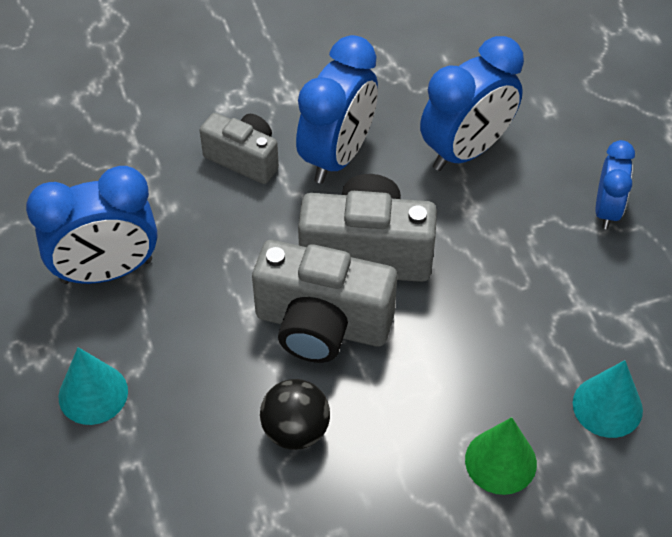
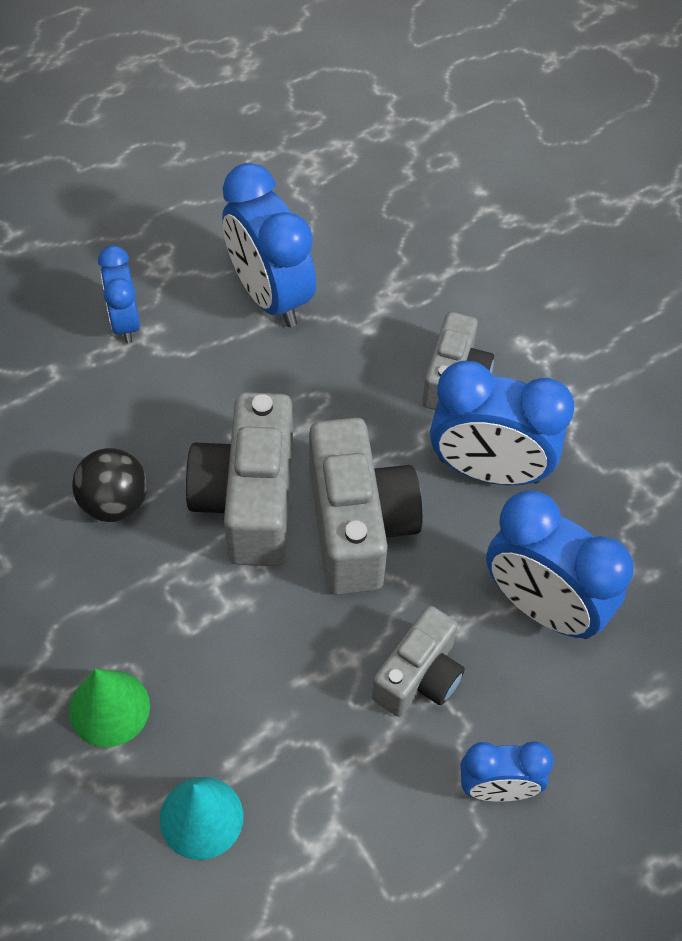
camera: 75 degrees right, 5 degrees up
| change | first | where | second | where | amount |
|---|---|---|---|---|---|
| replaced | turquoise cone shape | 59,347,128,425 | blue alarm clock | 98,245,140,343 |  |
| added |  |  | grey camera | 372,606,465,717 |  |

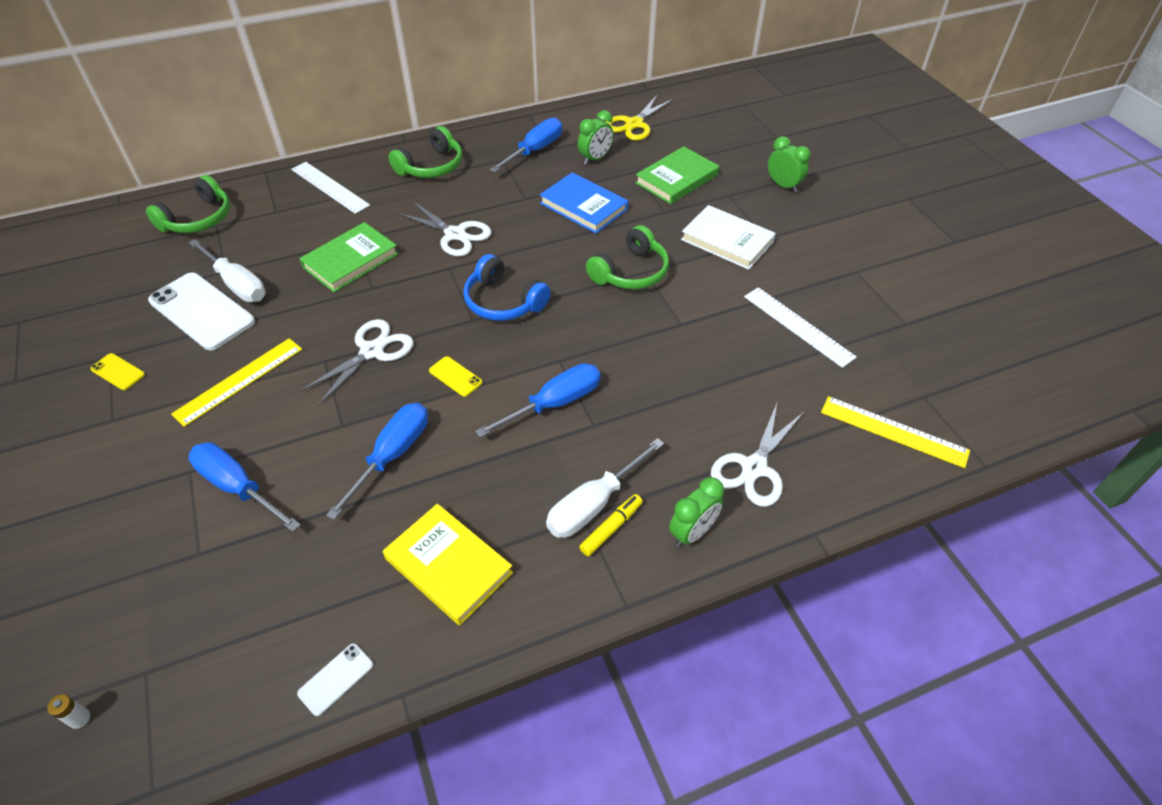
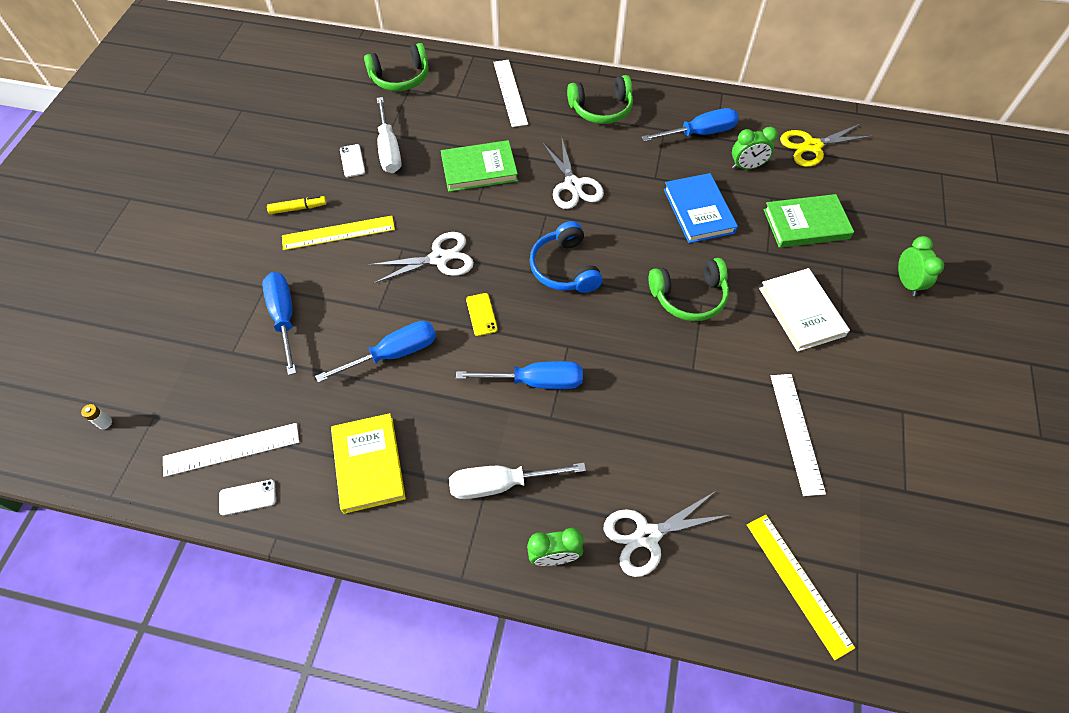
camera: 35 degrees right, 10 degrees up
| change | first | where | second | where | amount |
|---|---|---|---|---|---|
| resized | white mobile phone | 148,273,255,350 |  | 340,144,365,177 | x0.45 |
| removed | yellow mobile phone | 90,353,145,390 |  |  |  |
| moved | yellow marker pen | 579,494,643,556 |  | 267,196,327,214 |  |
| added |  |  | white measuring stick | 163,423,299,477 |  |

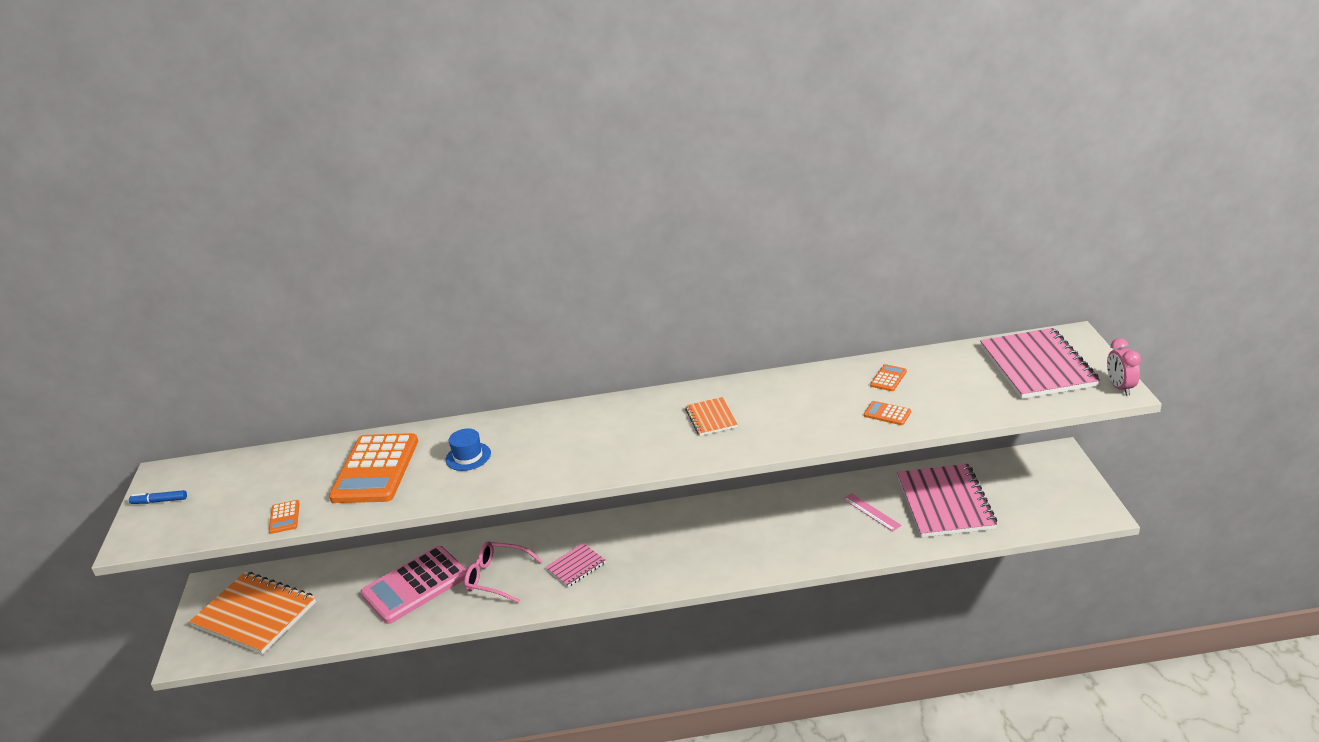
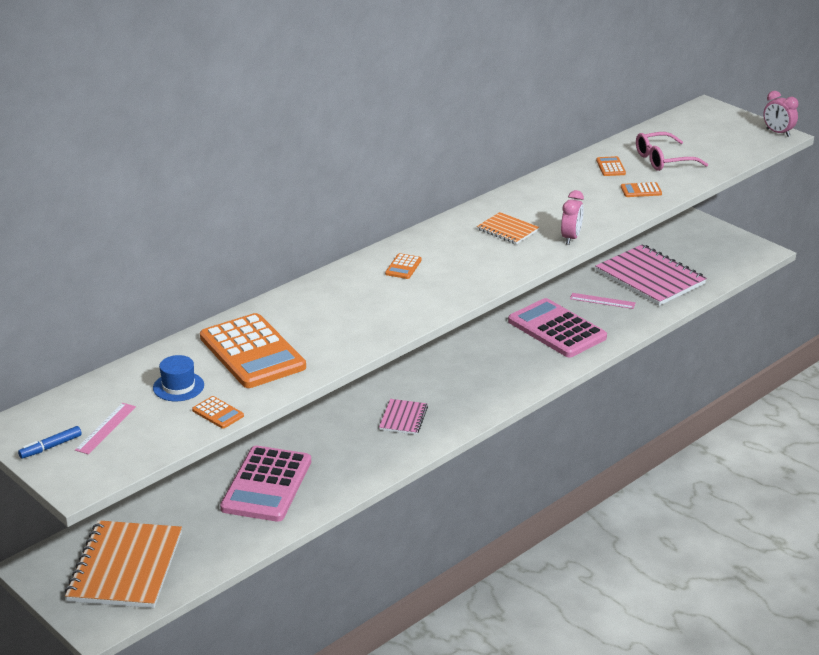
camera: 40 degrees left, 0 degrees up
| change | first | where | second | where | amount |
|---|---|---|---|---|---|
| removed | rose-pink notebook | 980,328,1100,399 |  |  |  |
| moved | blue top hat | 446,429,491,471 |  | 153,355,204,401 |  |
| moved | rose-pink eyeglasses | 464,542,542,603 |  | 636,132,708,171 |  |
| turned | bright orange notebook | 189,572,316,654 |  | 65,520,182,608 | 75 degrees counterclockwise |
| added |  |  | rose-pink alarm clock | 561,190,584,245 |  |
| added |  |  | bright orange calculator | 385,253,422,279 |  |
| added |  |  | rose-pink calculator | 508,298,607,358 |  |
| added |  |  | rose-pink measuring stick | 75,403,136,454 |  |

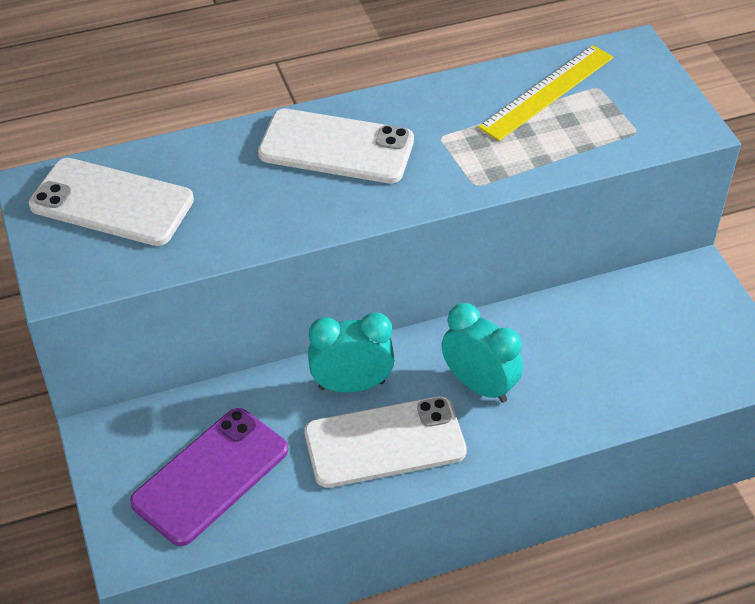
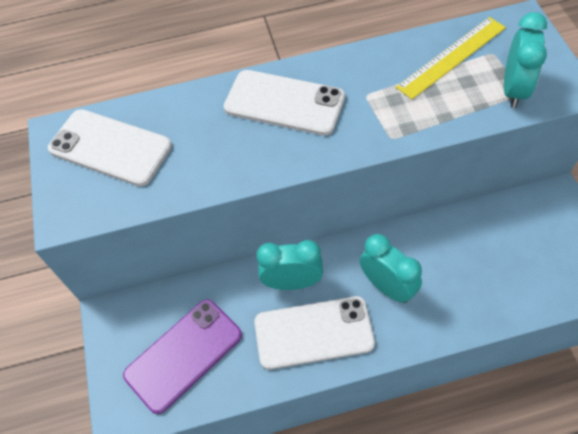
camera: 10 degrees right, 10 degrees up
| change | first | where | second | where | amount |
|---|---|---|---|---|---|
| added |  |  | turquoise alarm clock | 504,12,547,108 |  |

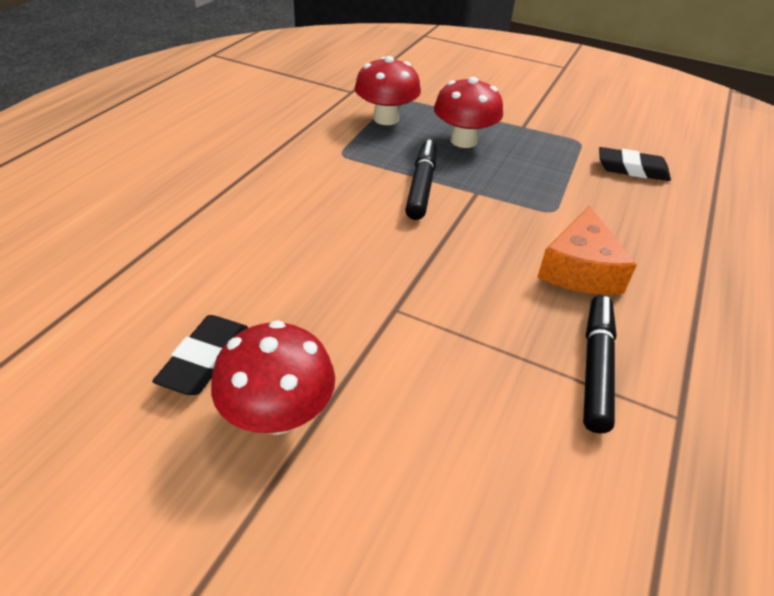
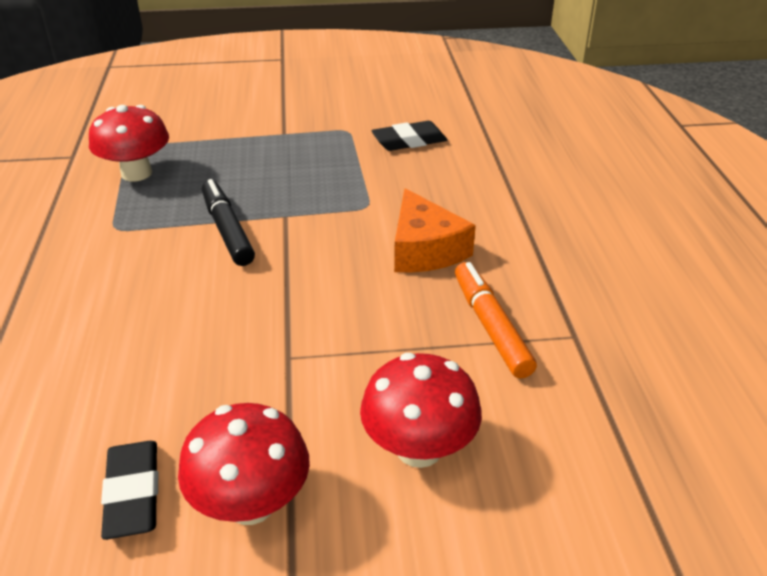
camera: 30 degrees left, 5 degrees down
| change | first | where | second | where | amount |
|---|---|---|---|---|---|
| moved | scarlet toadstool | 434,77,503,148 |  | 360,353,482,468 |  |
| recoloured | ebony marker pen | 583,295,617,434 | bright orange marker pen | 455,262,537,379 |  |

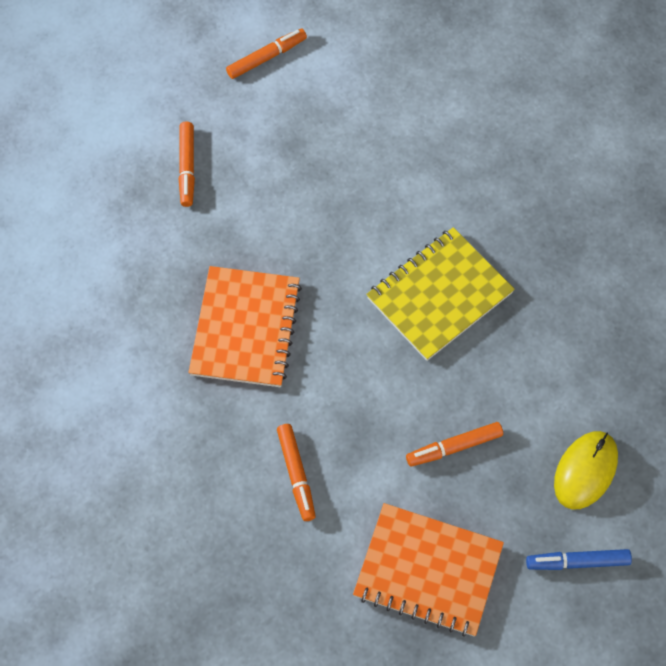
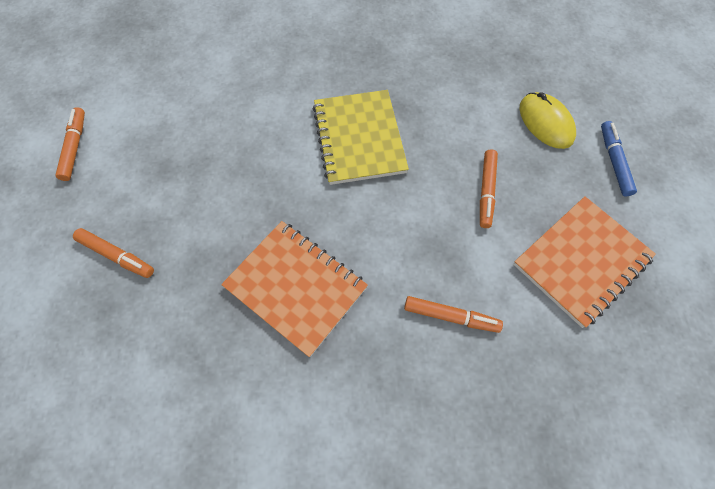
camera: 60 degrees left, 0 degrees up
| change | first | where | second | where | amount |
|---|---|---|---|---|---|
| turned | blue marker pen | 526,549,632,570 |  | 601,121,637,196 | 150 degrees clockwise |

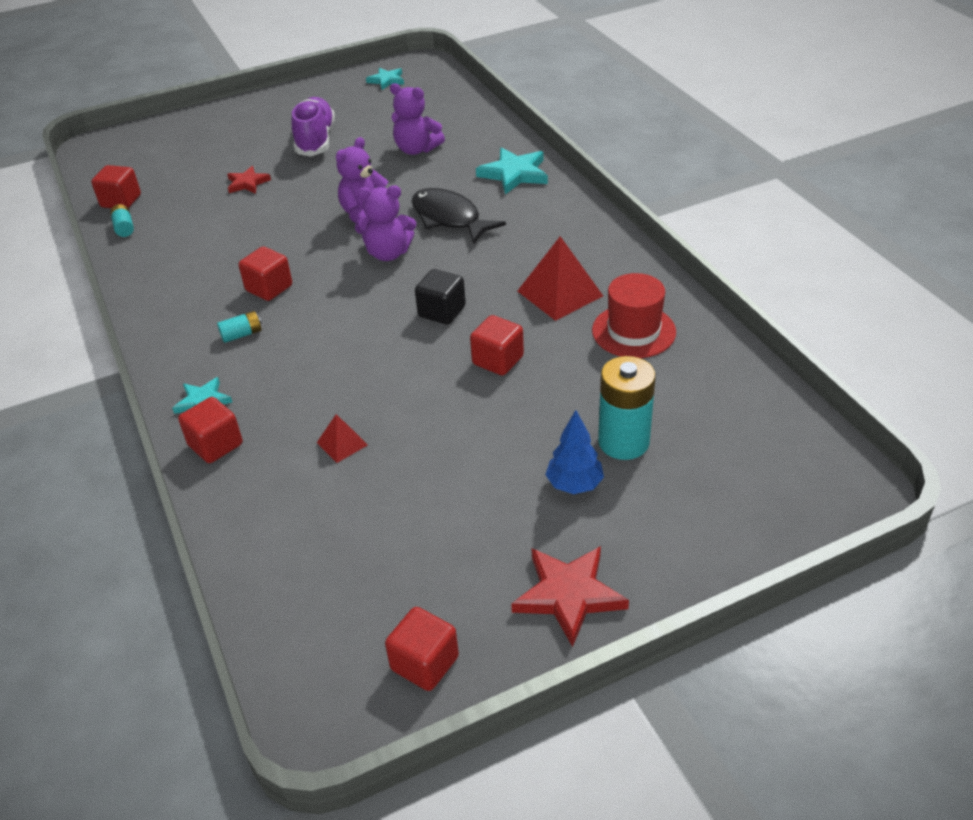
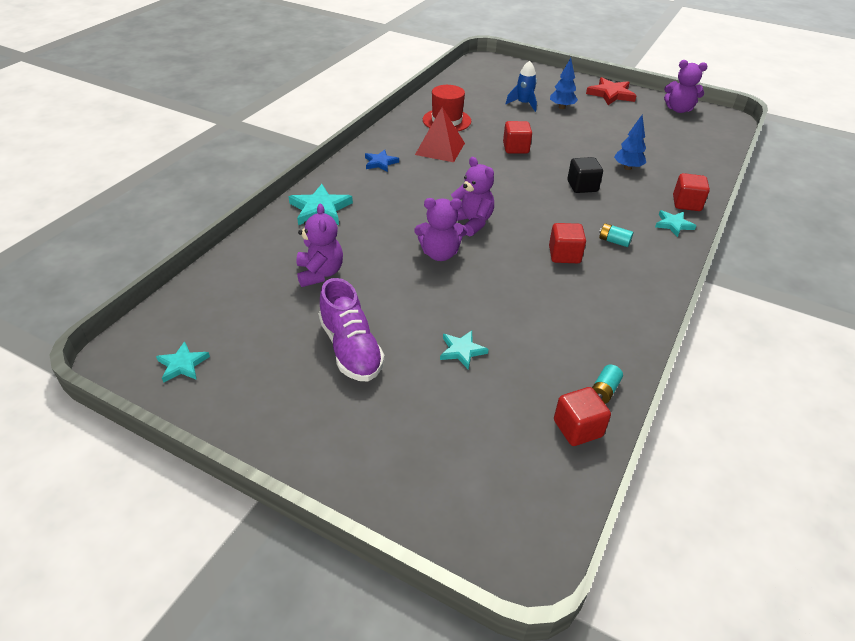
camera: 130 degrees left, 0 degrees up
| change | first | where | second | where | amount |
|---|---|---|---|---|---|
| turned | purple lace-up shoe | 291,97,335,157 |  | 319,278,385,382 | 75 degrees counterclockwise |
| recoloured | scarlet star shape | 227,166,271,194 | turquoise star shape | 440,330,489,370 |  |
| removed | ebony toy fish | 411,188,506,244 |  |  |  |
| moved | ebony solid cube | 415,269,466,325 |  | 567,157,603,193 |  |
| replaced | turquoise power cell | 598,356,656,460 | blue toy rocket | 506,61,537,112 |  |
| replaced | scarlet pyramid | 317,414,368,463 | blue toy tree | 614,115,646,170 |  |
| replaced | scarlet solid cube | 385,607,459,691 | purple teddy | 664,60,707,113 |  |
| added |  |  | blue star shape | 365,150,399,172 |  |

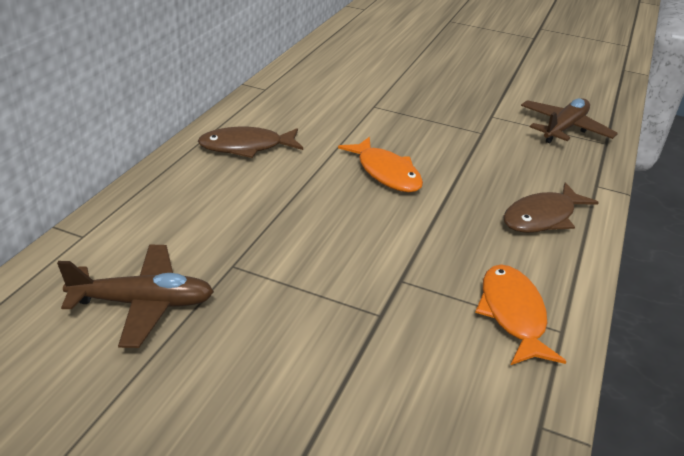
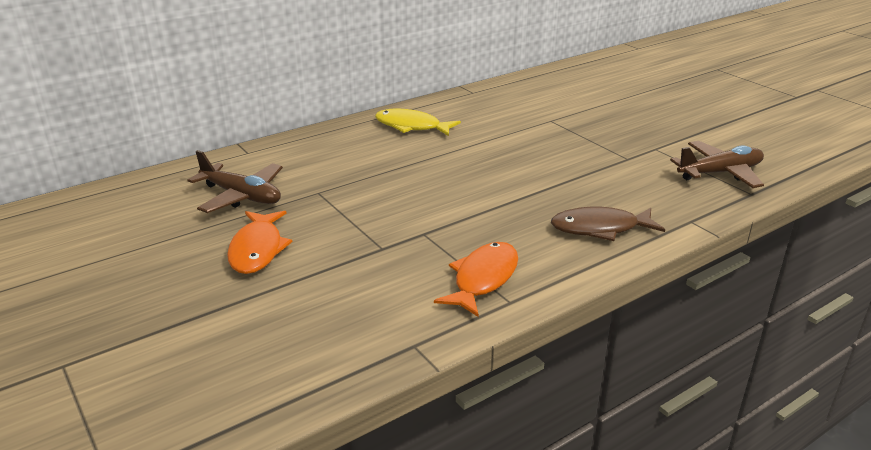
camera: 35 degrees right, 5 degrees down
| change | first | where | second | where | amount |
|---|---|---|---|---|---|
| recoloured | russet toy fish | 198,127,303,158 | yellow toy fish | 375,108,461,136 |  |
| moved | bright orange toy fish | 338,137,423,192 |  | 227,211,292,274 |  |

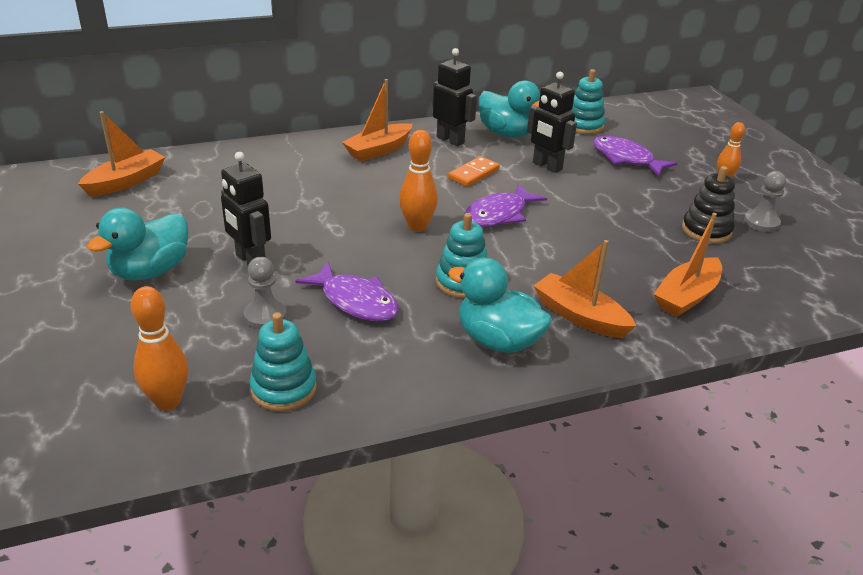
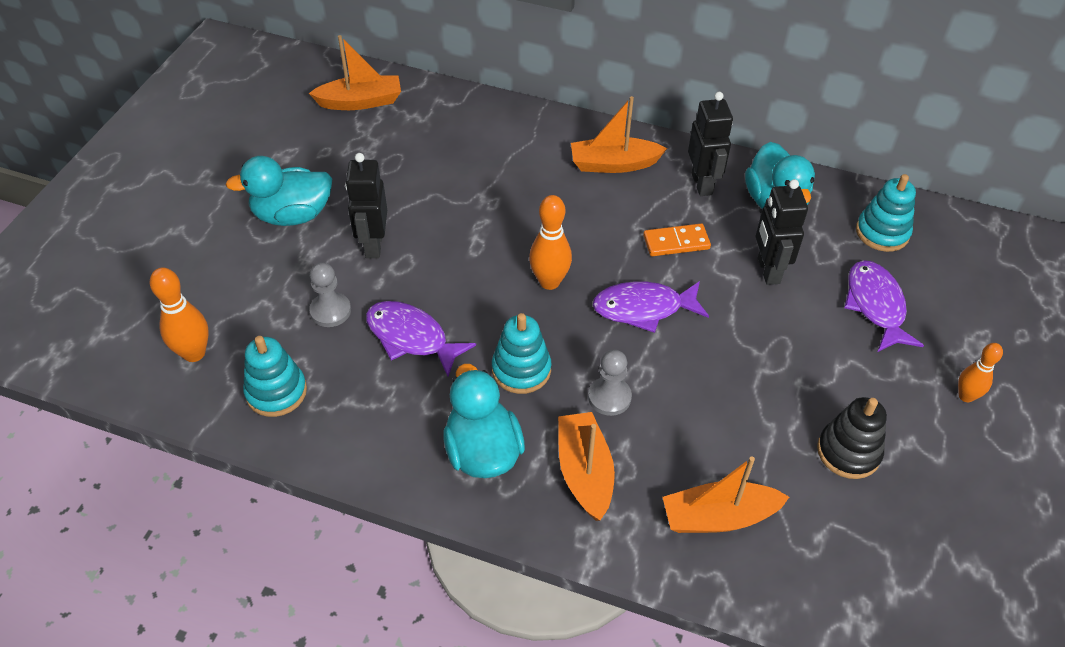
camera: 40 degrees right, 15 degrees up
| change | first | where | second | where | amount |
|---|---|---|---|---|---|
| moved | grey pawn | 744,171,786,232 |  | 588,350,632,416 |  |
| turned | purple toy fish | 296,262,399,322 |  | 366,301,476,377 | 135 degrees clockwise |

